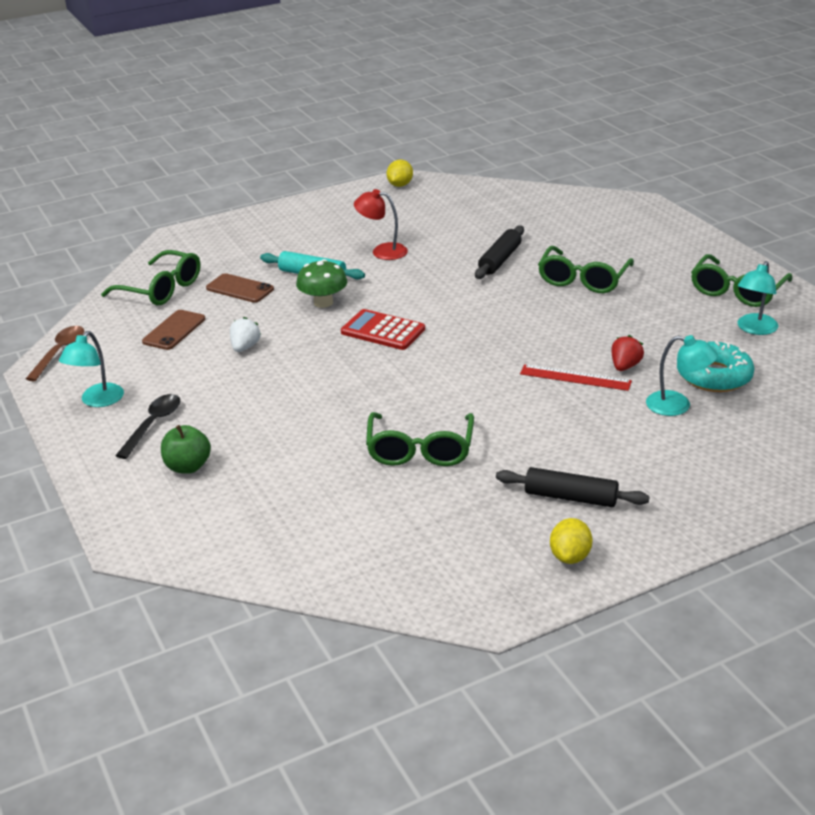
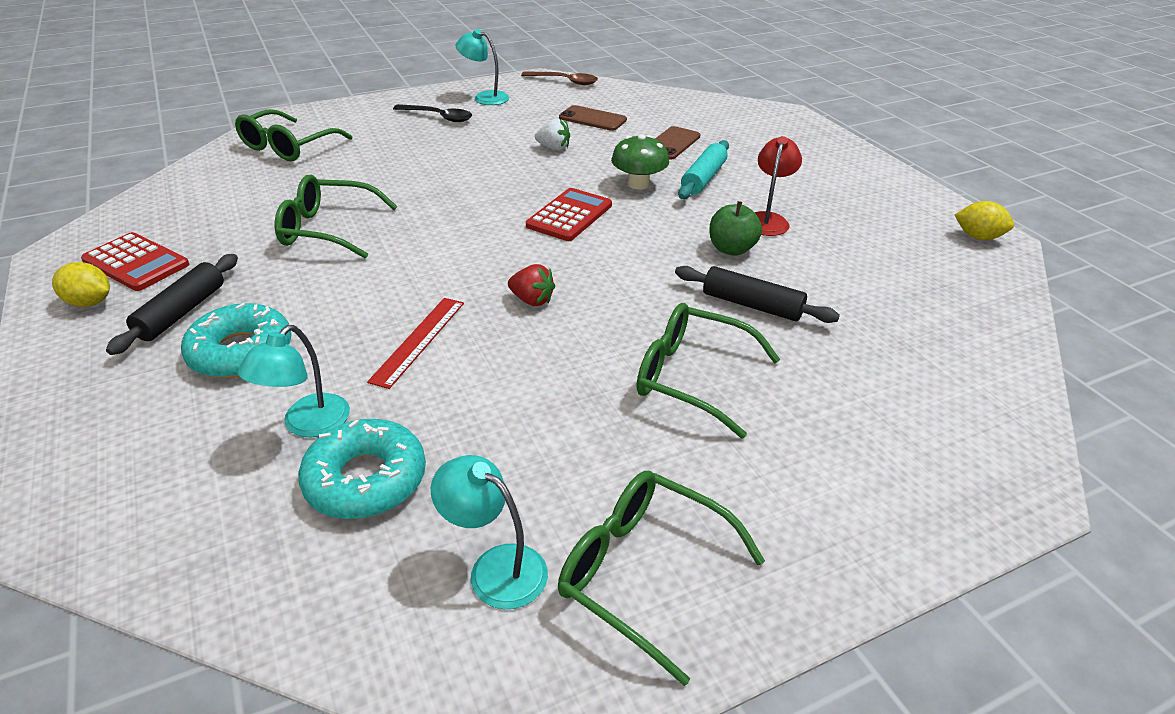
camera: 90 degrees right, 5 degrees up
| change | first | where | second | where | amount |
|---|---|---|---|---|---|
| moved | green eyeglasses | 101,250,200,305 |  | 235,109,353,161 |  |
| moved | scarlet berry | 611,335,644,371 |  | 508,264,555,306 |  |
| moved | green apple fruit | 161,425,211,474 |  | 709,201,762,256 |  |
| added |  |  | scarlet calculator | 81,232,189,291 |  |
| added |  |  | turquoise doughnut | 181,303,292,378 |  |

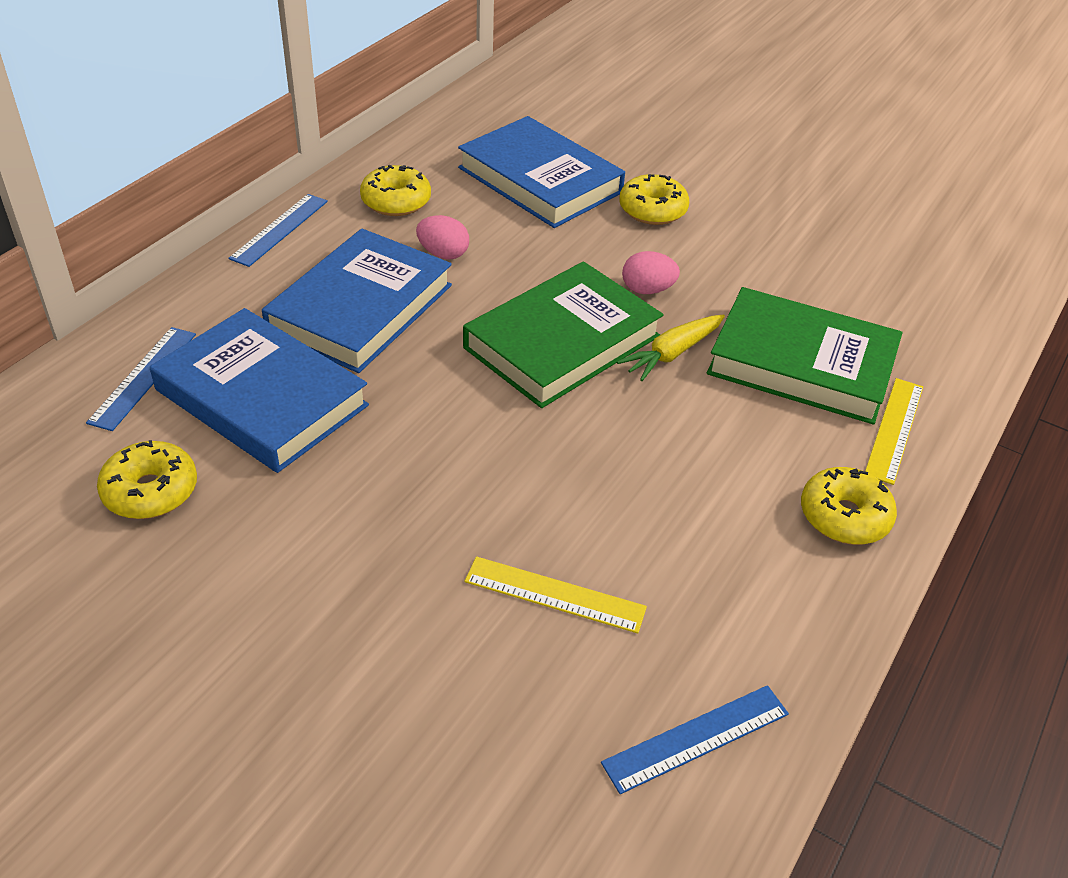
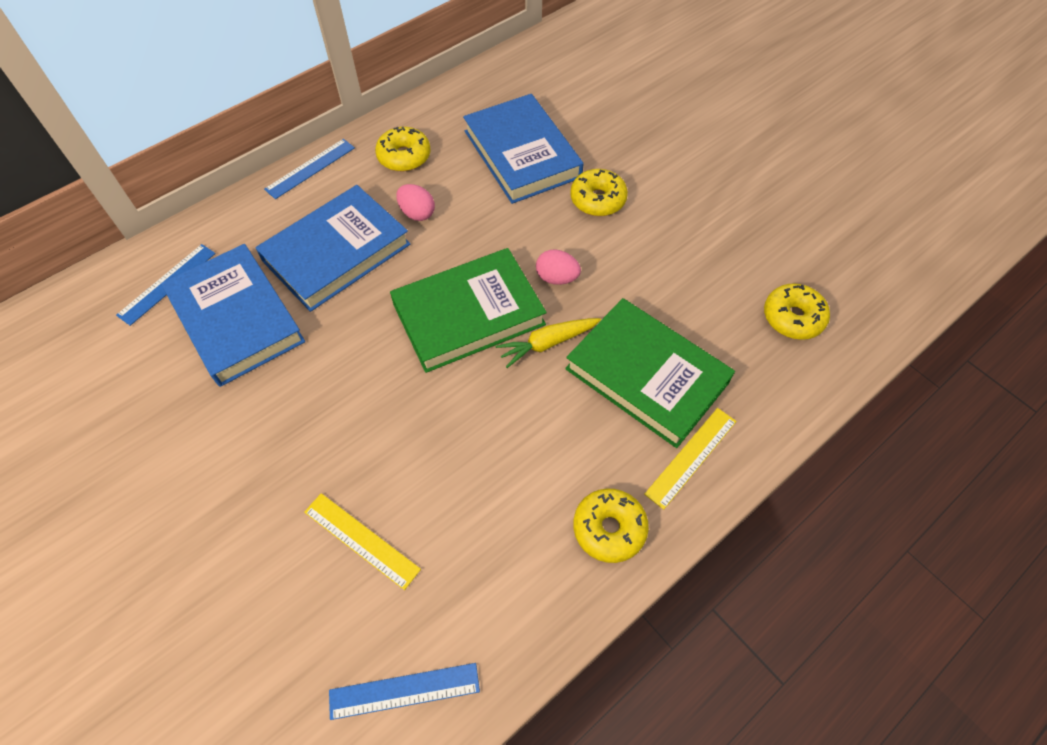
camera: 20 degrees right, 15 degrees up
| change | first | where | second | where | amount |
|---|---|---|---|---|---|
| moved | yellow doughnut | 97,440,197,519 |  | 764,283,830,340 |  |

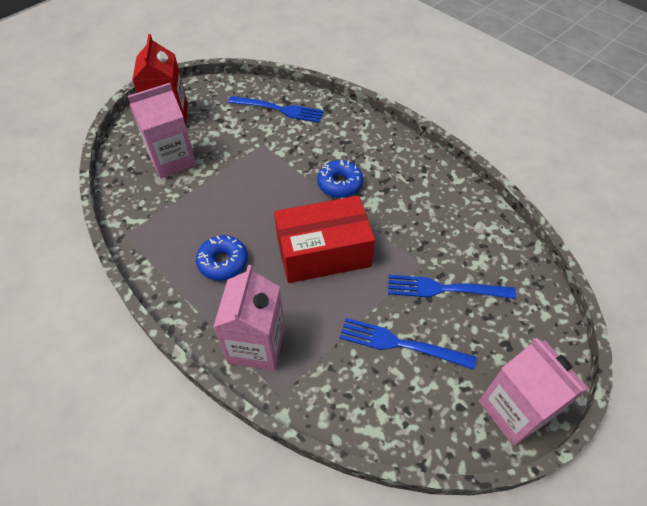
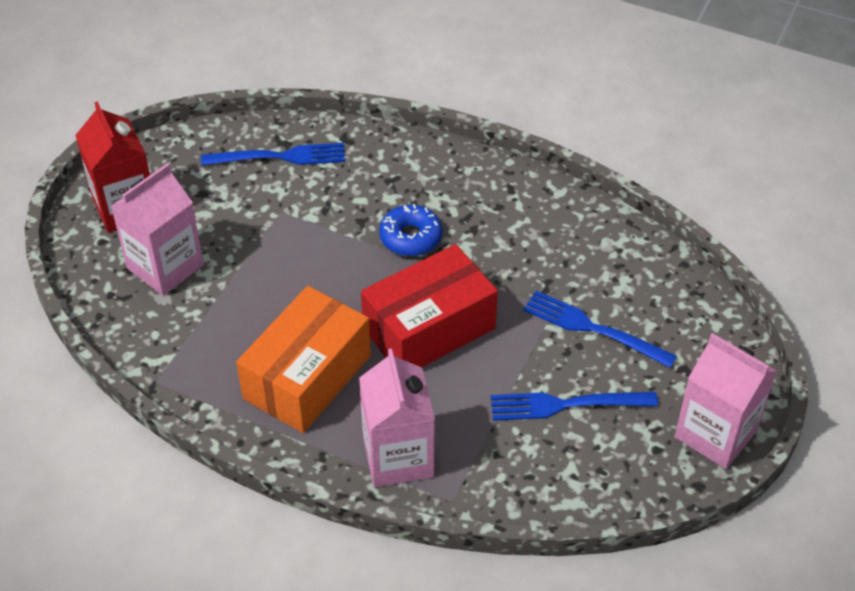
camera: 20 degrees left, 5 degrees down
| change | first | where | second | where | amount |
|---|---|---|---|---|---|
| replaced | blue doughnut | 196,235,248,281 | bright orange box | 236,286,371,433 |  |
| turned | blue fork | 388,275,516,299 |  | 523,291,677,368 | 45 degrees clockwise |

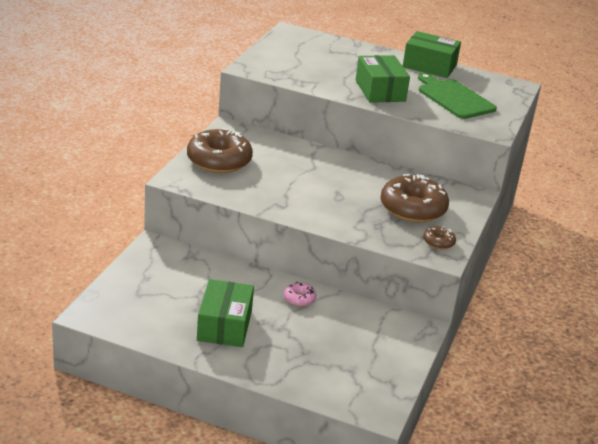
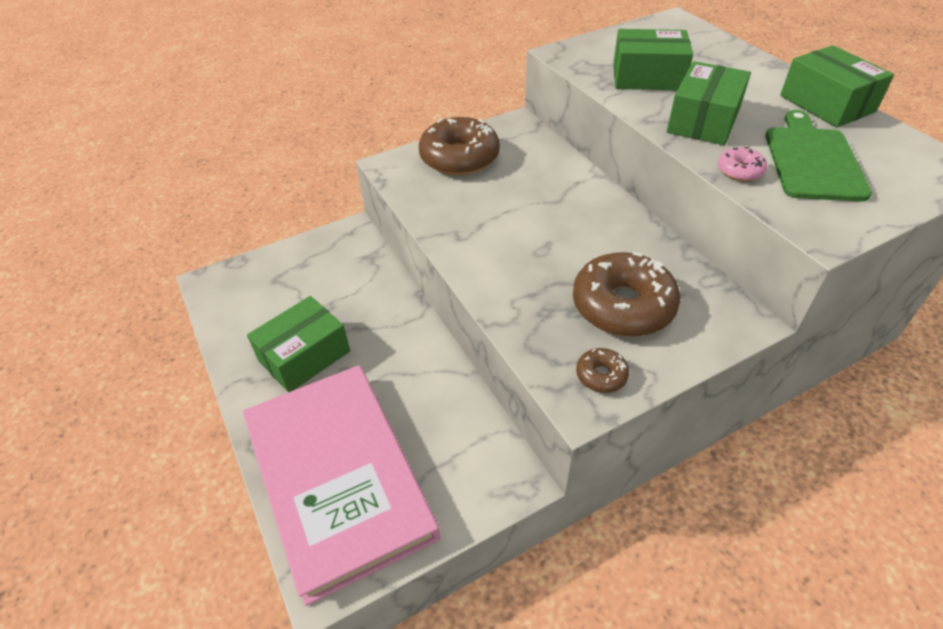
camera: 45 degrees right, 15 degrees up
| change | first | where | second | where | amount |
|---|---|---|---|---|---|
| moved | rose-pink doughnut | 284,282,316,307 |  | 718,147,767,181 |  |
| added |  |  | green box | 613,29,693,91 |  |
| added |  |  | rose-pink hardcover | 243,365,440,606 |  |

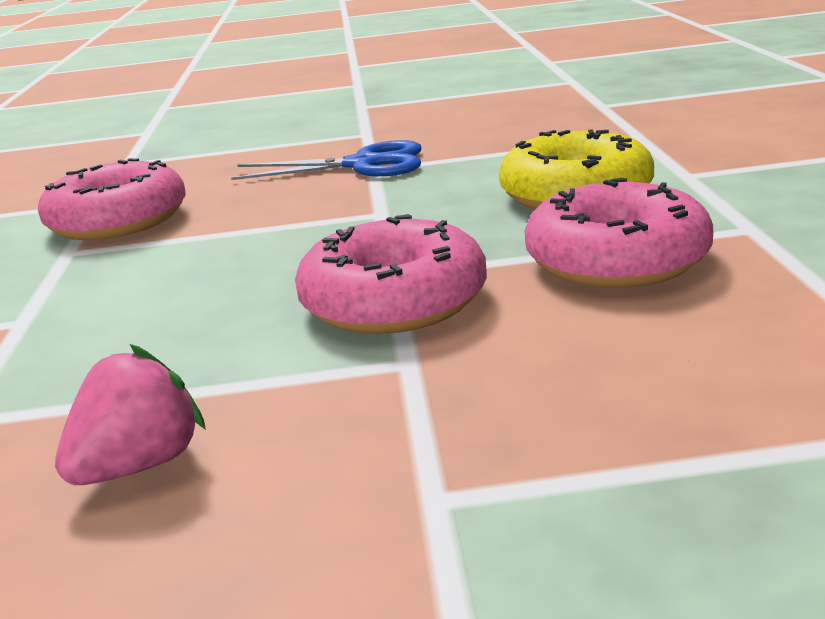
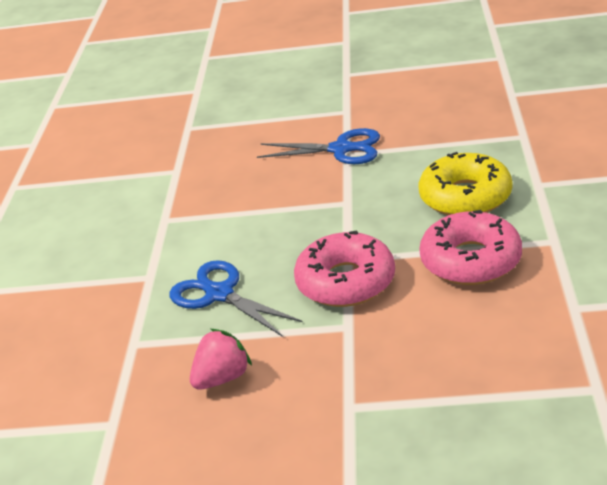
camera: 10 degrees right, 10 degrees up
| change | first | where | second | where | amount |
|---|---|---|---|---|---|
| removed | rose-pink doughnut | 38,158,186,240 |  |  |  |
| added |  |  | blue pair of scissors | 170,260,302,337 |  |

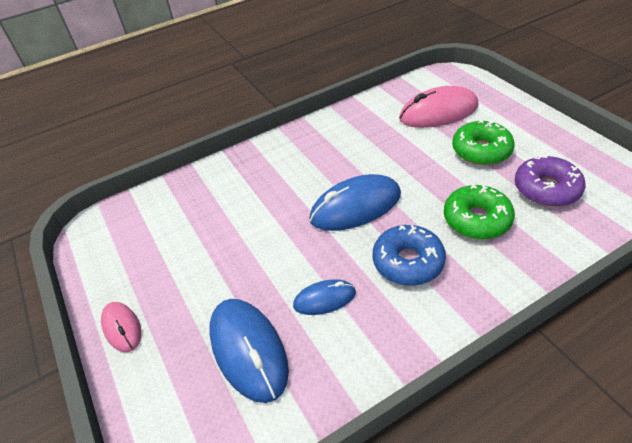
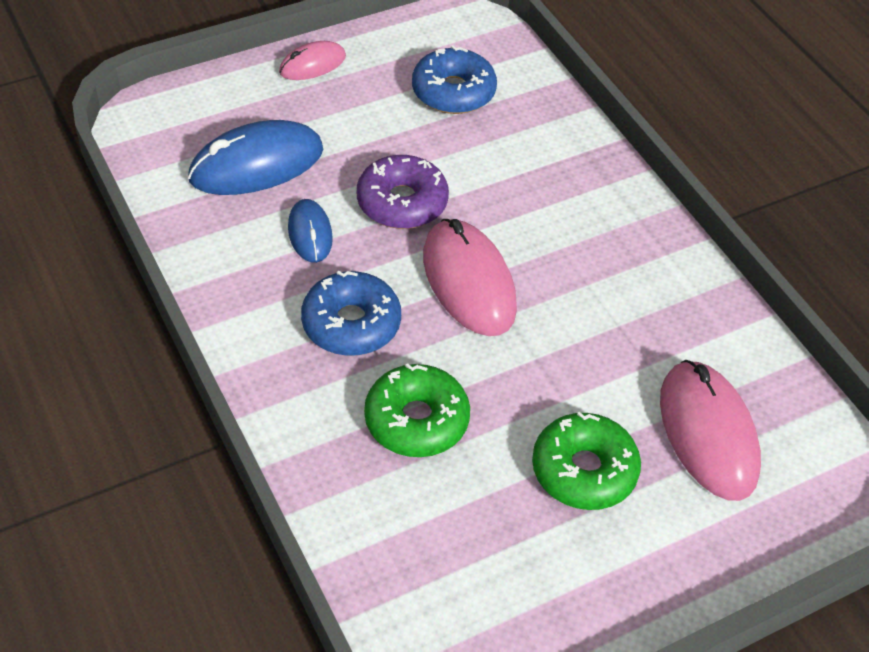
camera: 85 degrees right, 5 degrees up
| change | first | where | second | where | amount |
|---|---|---|---|---|---|
| moved | purple doughnut | 515,156,586,207 |  | 357,155,449,229 |  |
| recoloured | blue PC mouse | 309,174,401,231 | rose-pink PC mouse | 423,219,517,336 |  |
| added |  |  | blue doughnut | 412,45,497,114 |  |

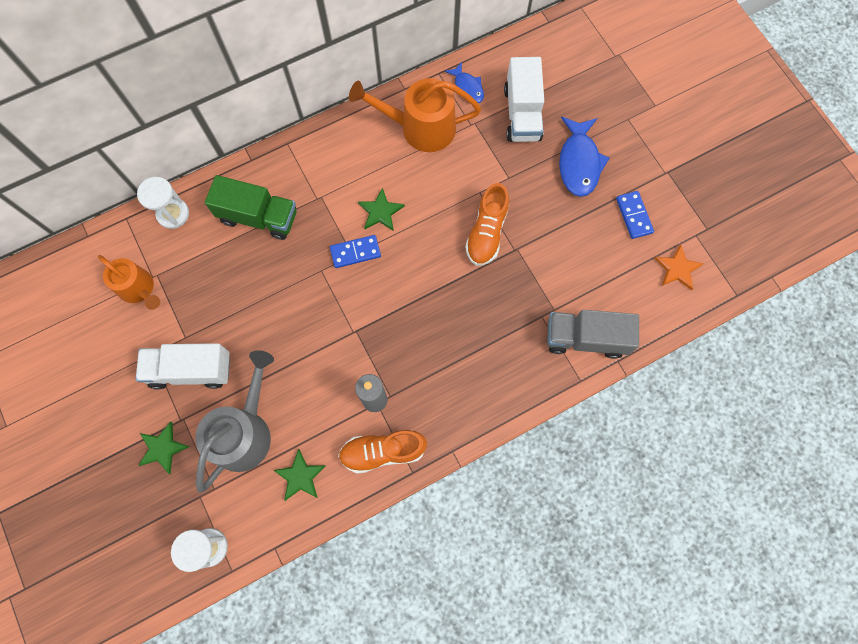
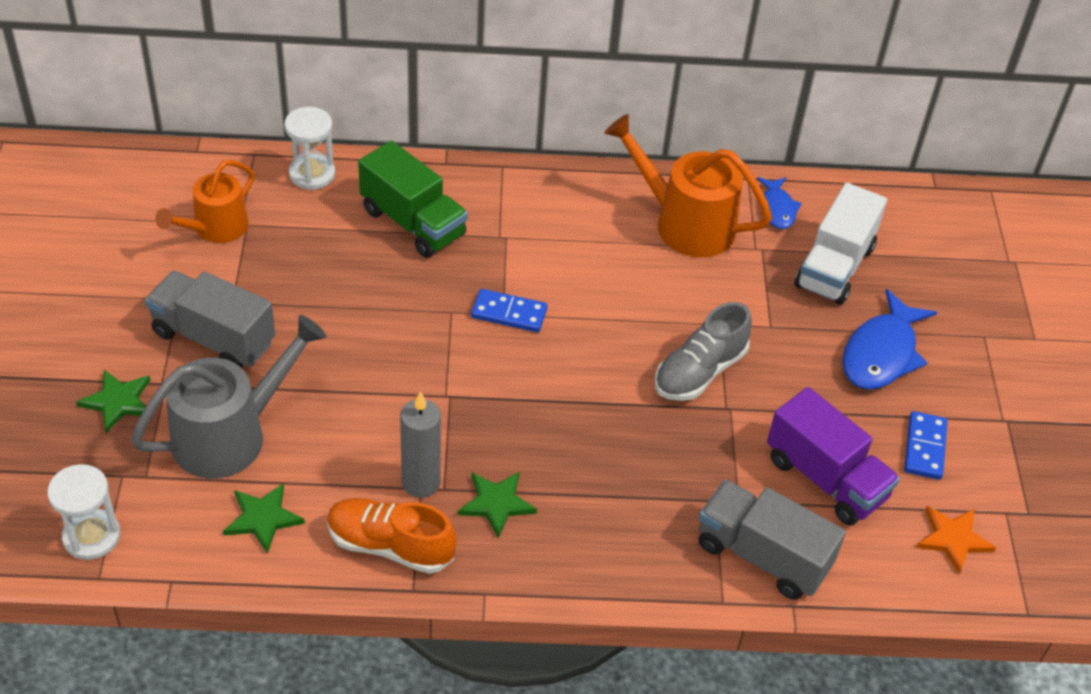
camera: 25 degrees right, 25 degrees down
| change | first | where | second | where | amount |
|---|---|---|---|---|---|
| recoloured | bright orange lace-up shoe | 465,183,509,266 | grey lace-up shoe | 655,302,752,401 |  |
| moved | green star shape | 358,187,405,231 |  | 458,472,537,539 |  |
| turned | bright orange sprinkling can | 98,255,160,310 |  | 155,160,254,243 | 60 degrees clockwise |
| recoloured | white truck | 136,343,230,389 | grey truck | 145,271,275,368 |  |
| added |  |  | purple truck | 767,387,900,525 |  |

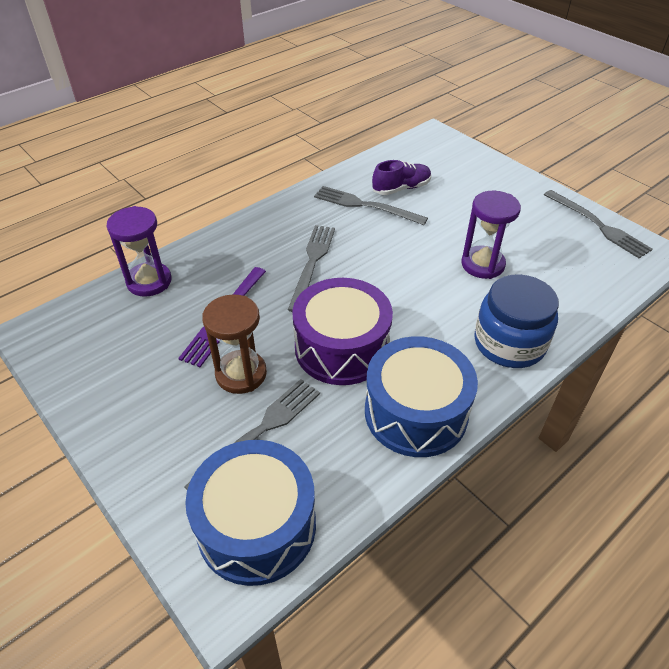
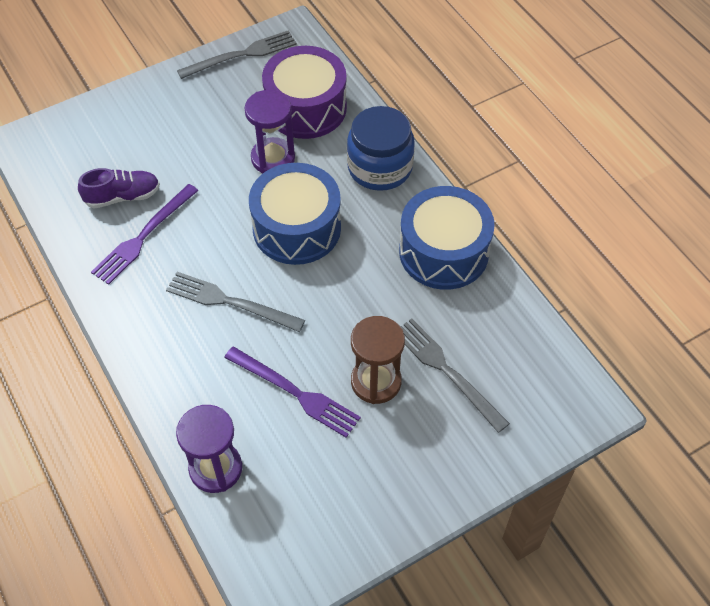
camera: 80 degrees left, 10 degrees up
| change | first | where | second | where | amount |
|---|---|---|---|---|---|
| turned | purple lace-up shoe | 372,160,431,195 |  | 78,168,160,208 | 90 degrees clockwise |
| recoloured | grey fork | 314,186,428,225 | purple fork | 91,184,199,285 |  |
| moved | purple toy drum | 292,278,393,385 |  | 262,46,347,139 |  |
| moved | blue toy drum | 185,440,316,586 |  | 249,163,341,265 |  |

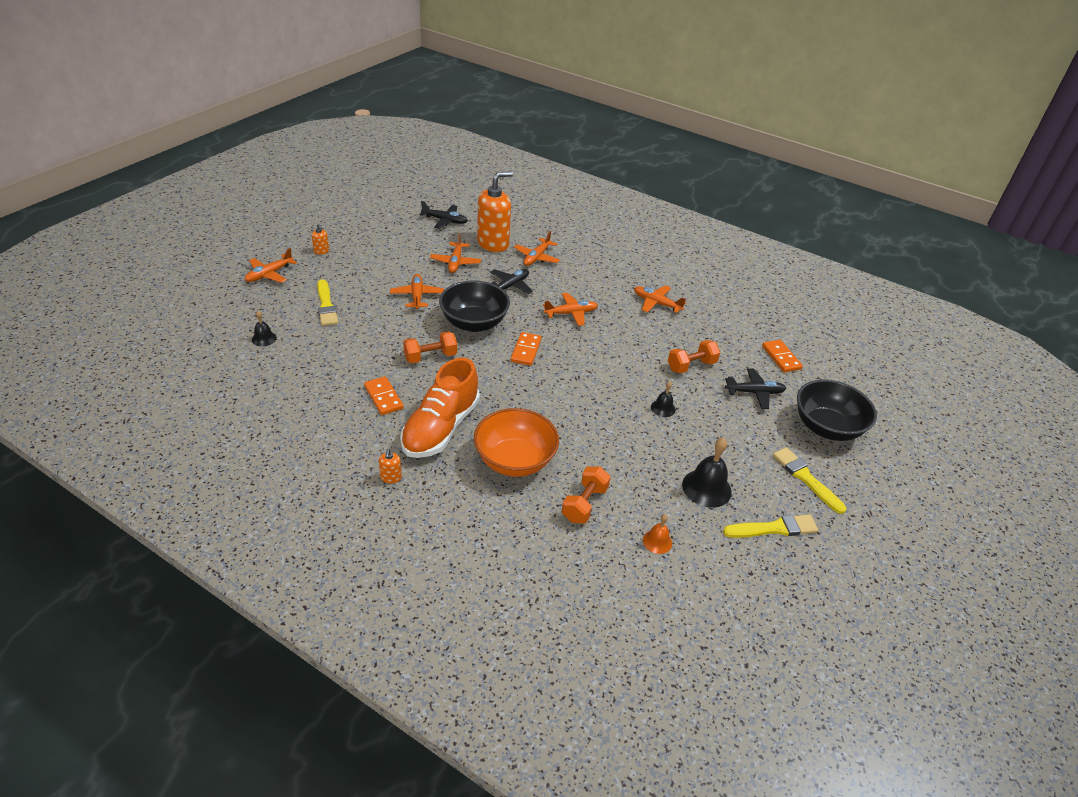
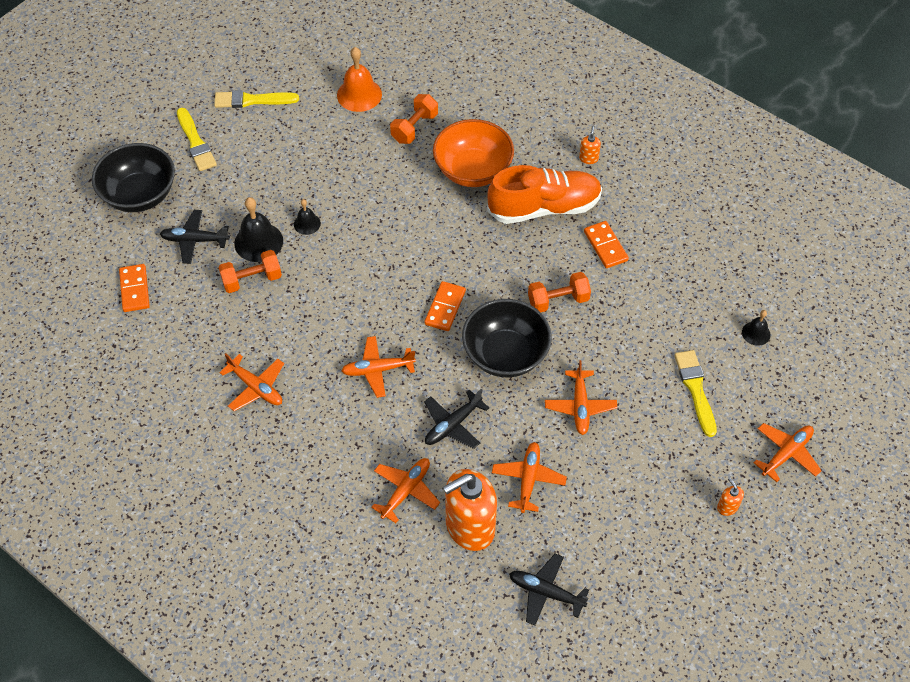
camera: 170 degrees left, 15 degrees up
| change | first | where | second | where | amount |
|---|---|---|---|---|---|
| turned | bright orange lace-up shoe | 400,358,480,458 |  | 487,165,602,224 | 45 degrees clockwise |
| moved | ebony school bell | 682,438,732,508 |  | 234,197,283,262 |  |
| resized | bright orange school bell | 643,514,672,554 |  | 337,47,382,112 | x1.79 |

